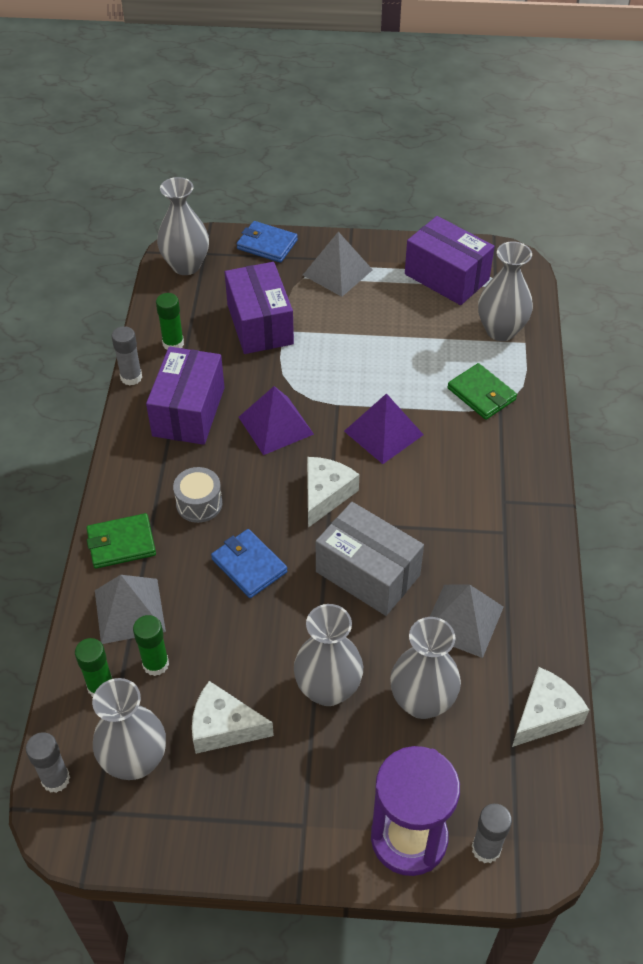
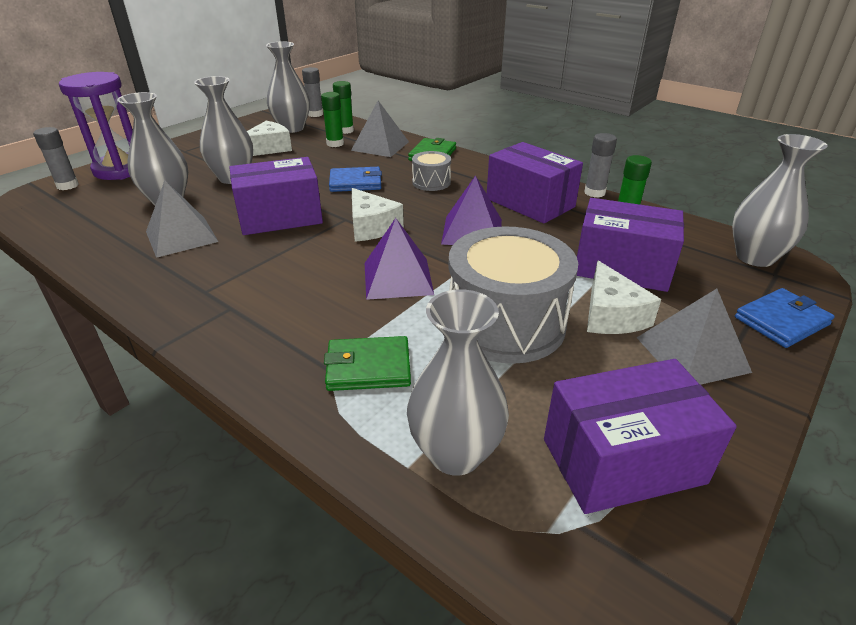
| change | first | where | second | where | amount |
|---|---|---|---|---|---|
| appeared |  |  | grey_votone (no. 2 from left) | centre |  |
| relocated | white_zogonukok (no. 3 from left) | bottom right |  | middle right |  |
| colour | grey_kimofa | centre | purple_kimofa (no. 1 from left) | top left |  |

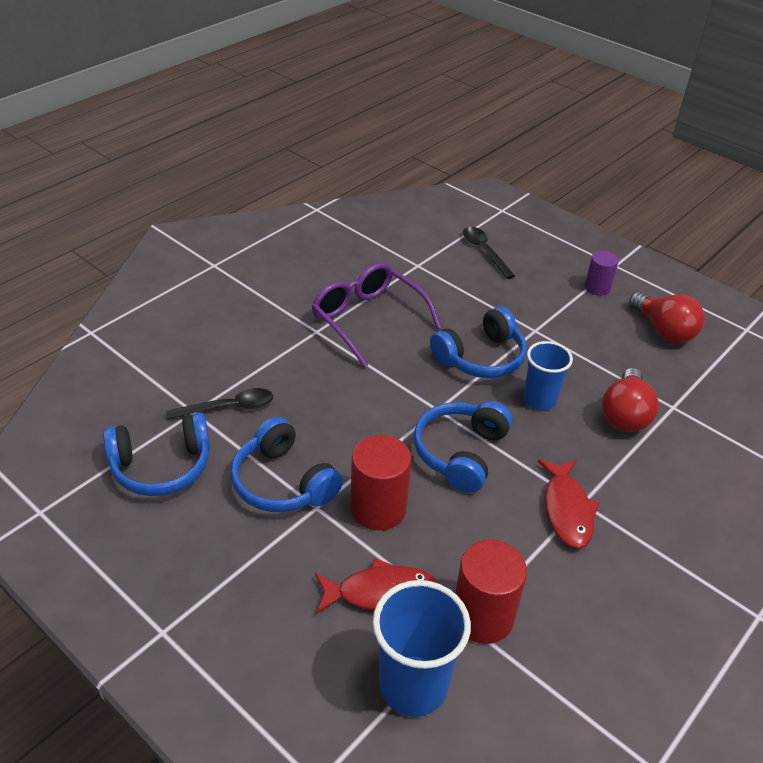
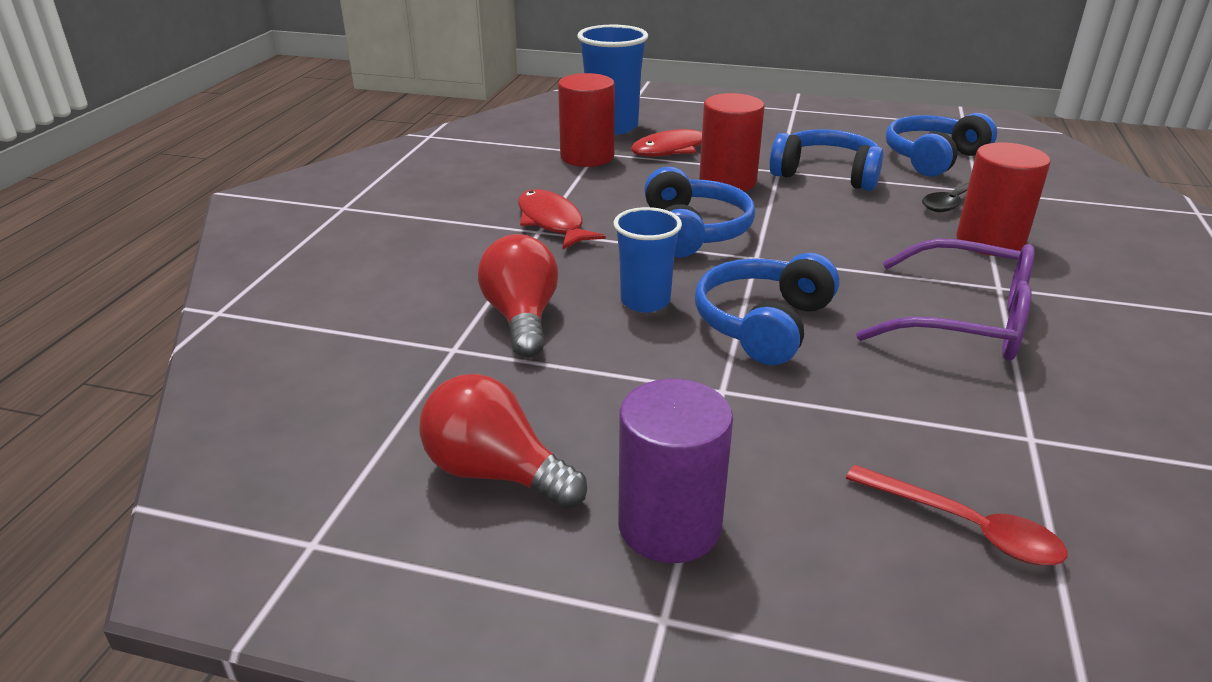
| change | first | where | second | where | amount |
|---|---|---|---|---|---|
| appeared |  |  | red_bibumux (no. 3 from left) | top right |  |
| colour | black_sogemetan (no. 2 from left) | top centre | red_sogemetan | bottom right |  |
| size | purple_bibumux | middle right |  | bottom centre | x1.65 |

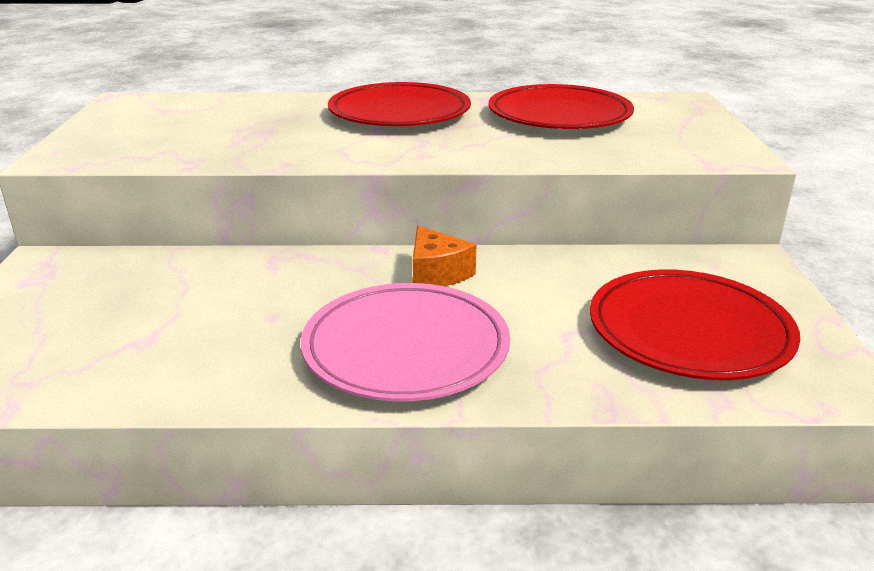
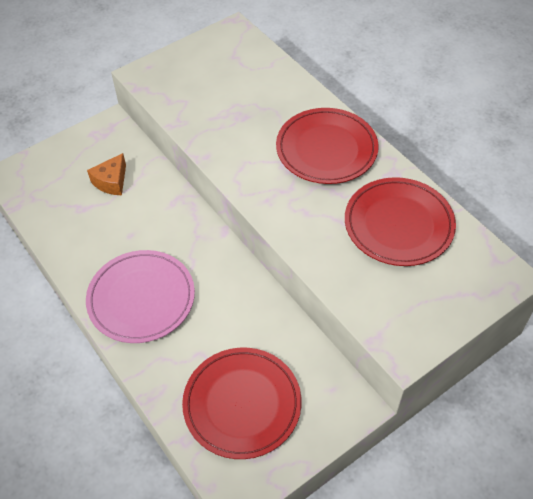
| change | first | where | second | where | amount |
|---|---|---|---|---|---|
| relocated | orange_zogonukok | centre |  | middle left |  |

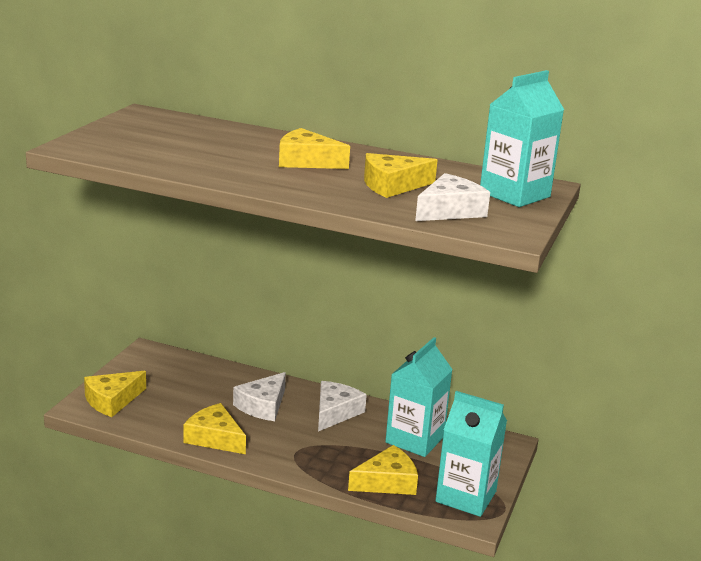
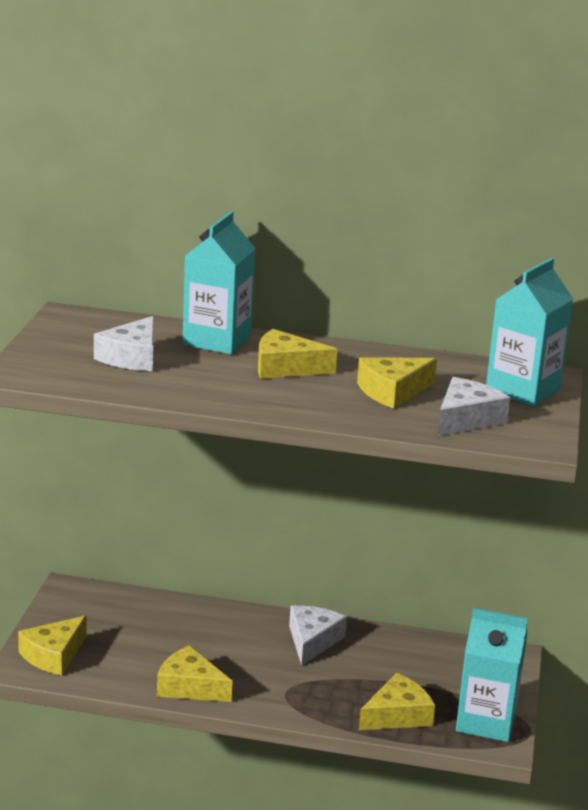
| change | first | where | second | where | amount |
|---|---|---|---|---|---|
| relocated | white_zogonukok (no. 1 from left) | bottom centre |  | middle left |  |
| relocated | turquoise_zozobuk (no. 1 from left) | bottom centre |  | centre |  |

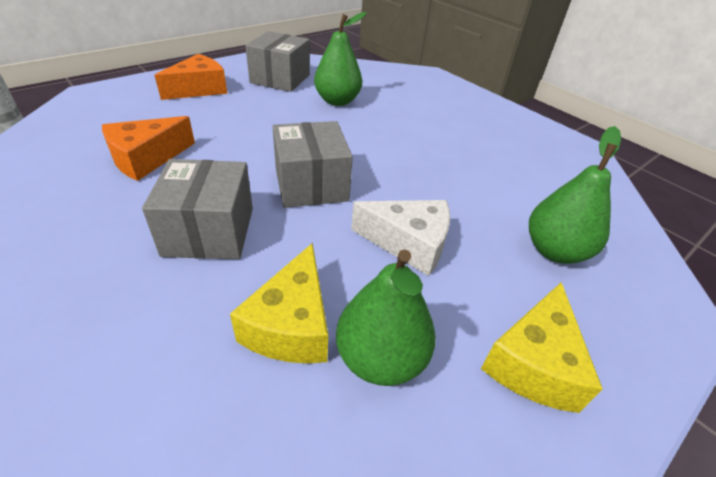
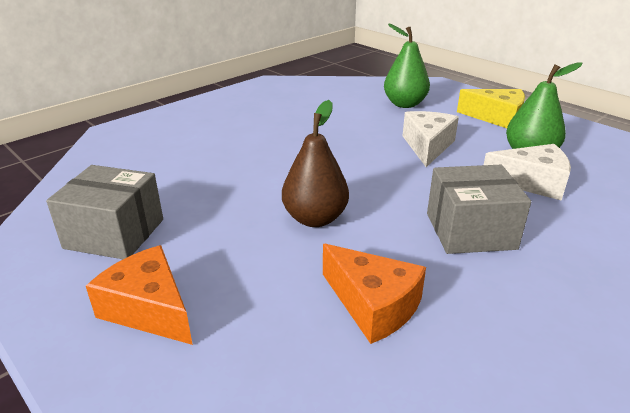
| change | first | where | second | where | amount |
|---|---|---|---|---|---|
| missing | grey_kimofa (no. 3 from left) | centre |  |  |  |
| missing | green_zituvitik (no. 1 from left) | top centre |  |  |  |
| appeared |  |  | brown_zituvitik | centre |  |
| colour | yellow_zogonukok (no. 1 from left) | centre | white_zogonukok (no. 2 from left) | middle right |  |

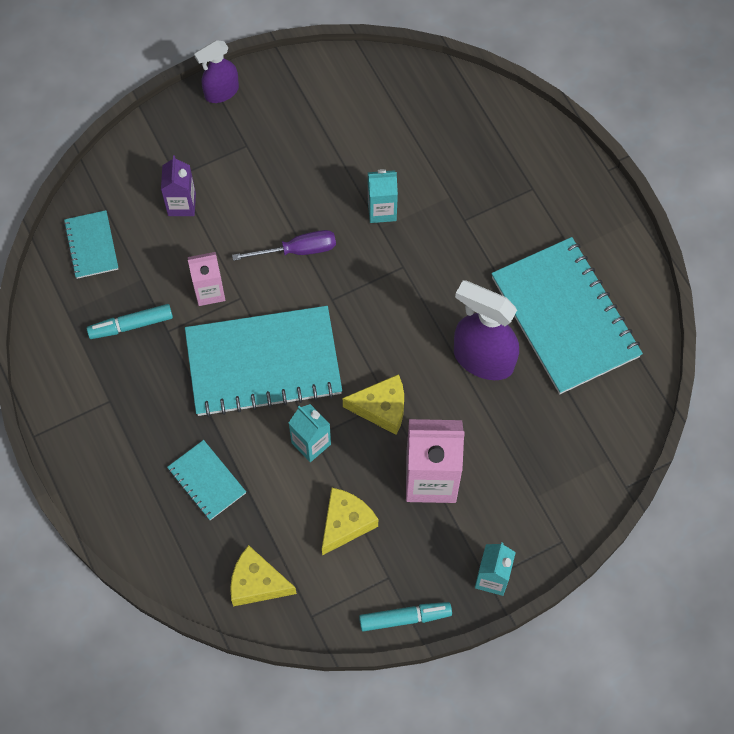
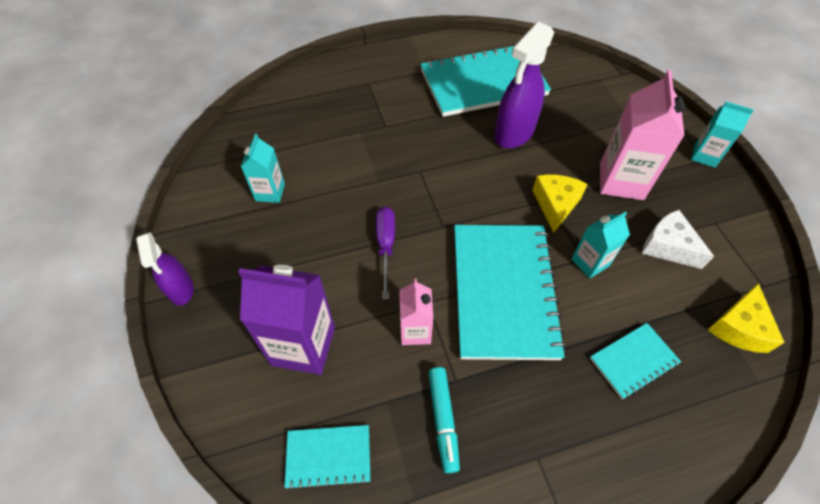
| change | first | where | second | where | amount |
|---|---|---|---|---|---|
| missing | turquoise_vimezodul (no. 2 from left) | bottom centre |  |  |  |
| relocated | turquoise_zozobuk (no. 2 from left in the first image) | top centre | turquoise_zozobuk (no. 1 from left) | middle left |  |
| colour | yellow_zogonukok (no. 2 from left) | bottom centre | white_zogonukok | middle right |  |
| size | purple_zozobuk | top left |  | centre | x1.74 |

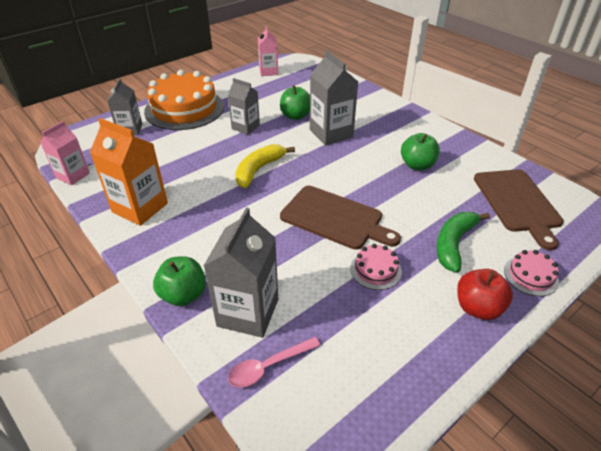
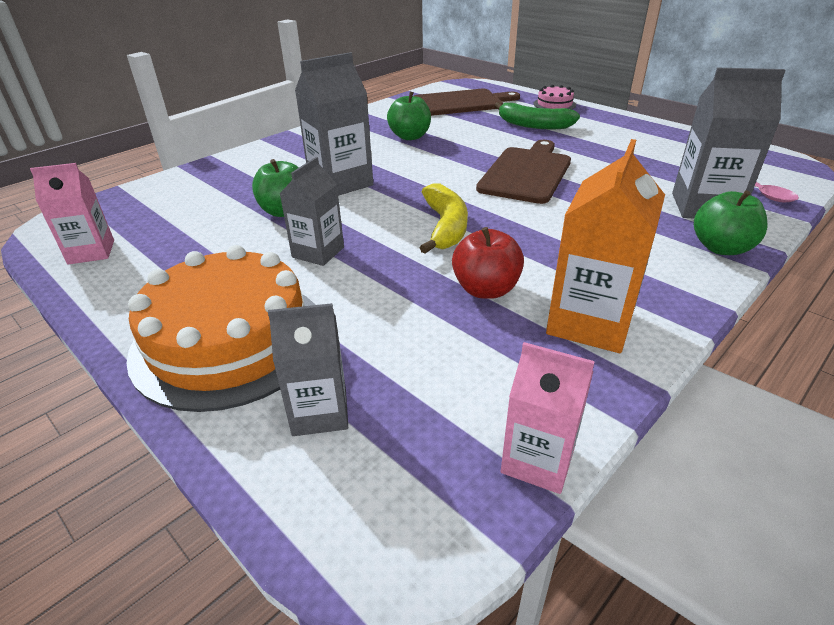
| change | first | where | second | where | amount |
|---|---|---|---|---|---|
| missing | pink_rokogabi (no. 1 from left) | centre |  |  |  |
| relocated | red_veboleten | middle right |  | centre |  |
| spun | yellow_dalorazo | centre |  | centre | 120 degrees counterclockwise |

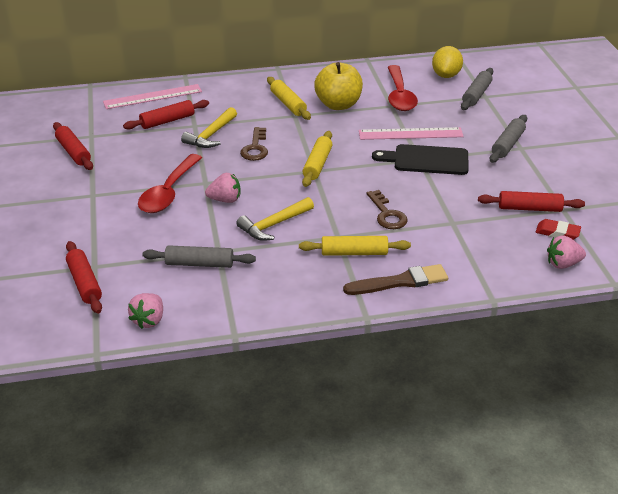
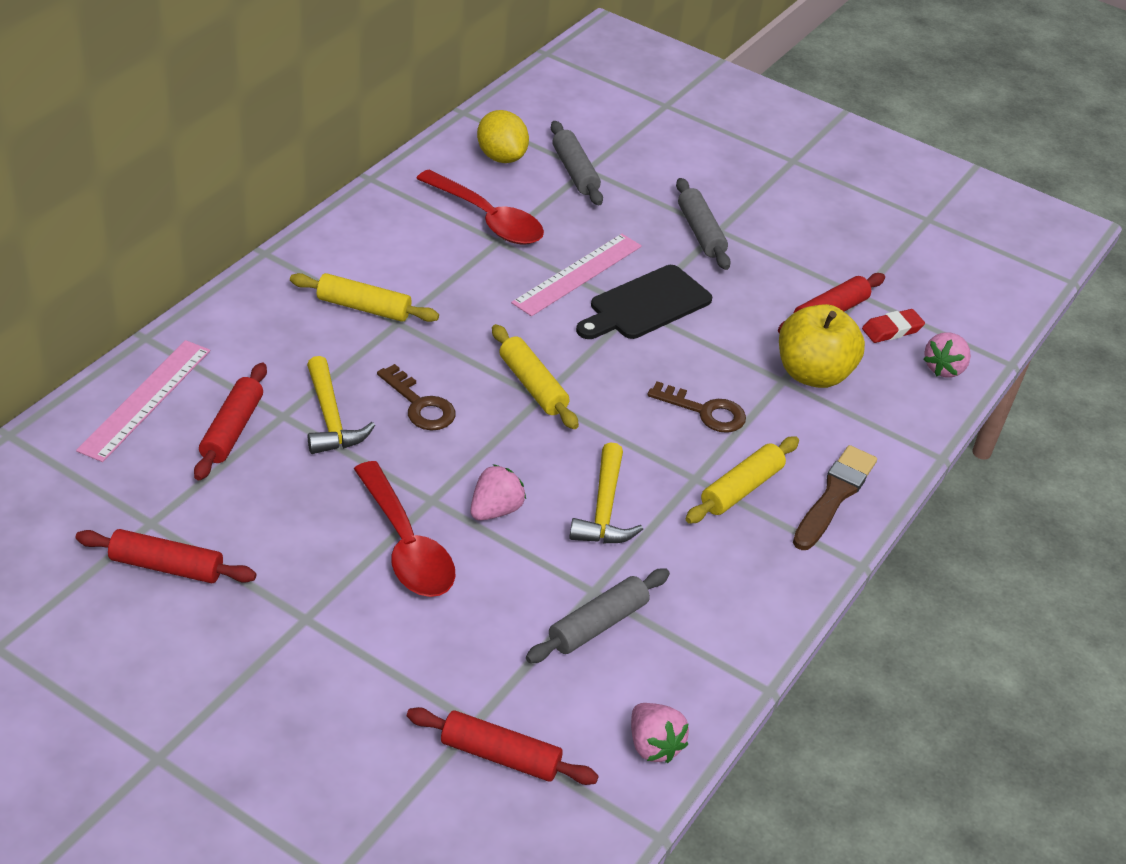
| change | first | where | second | where | amount |
|---|---|---|---|---|---|
| relocated | yellow_veboleten | top centre |  | middle right |  |

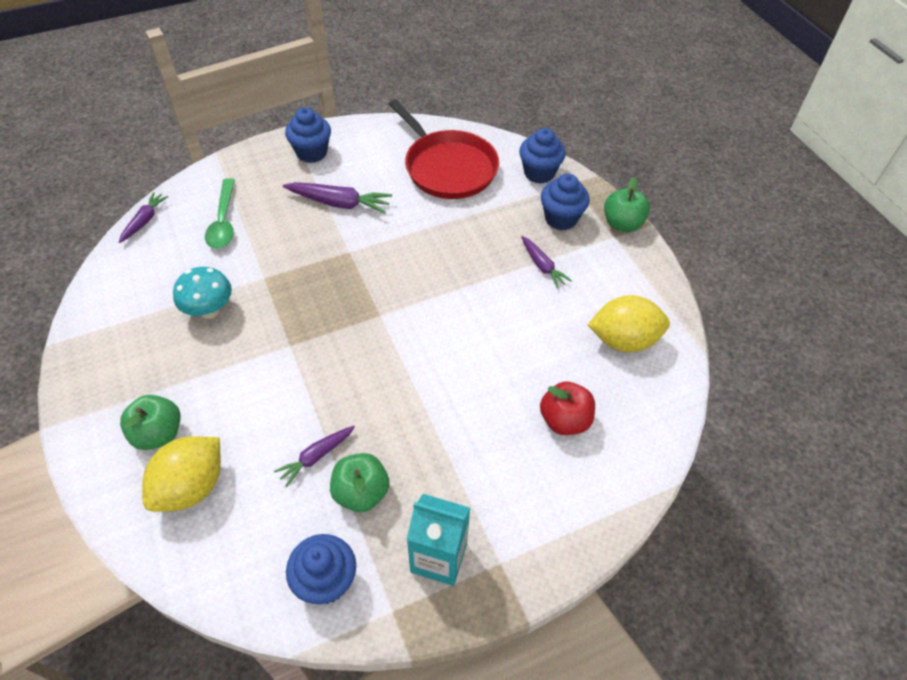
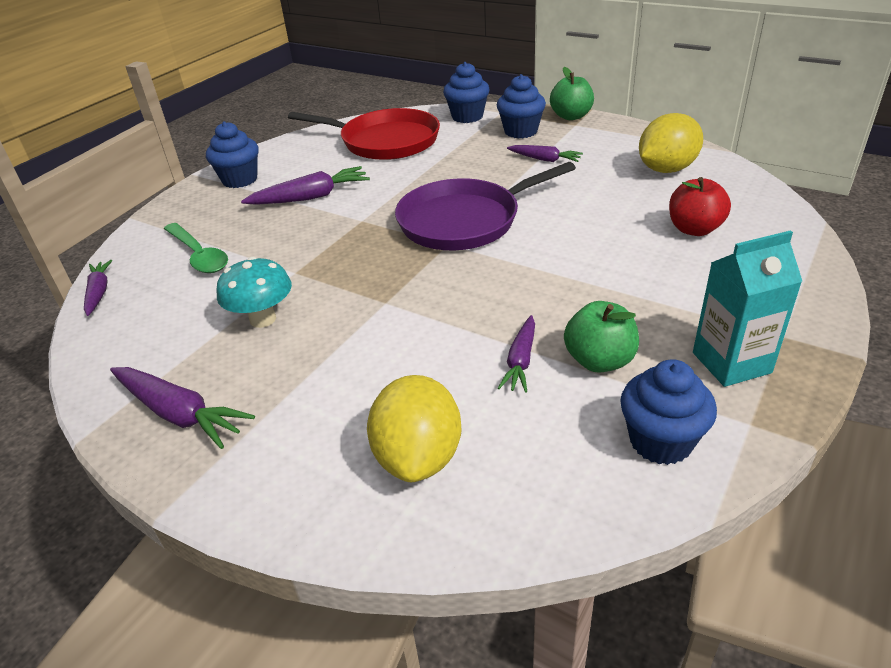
| change | first | where | second | where | amount |
|---|---|---|---|---|---|
| missing | green_veboleten (no. 1 from left) | middle left |  |  |  |
| appeared |  |  | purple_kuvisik (no. 2 from left) | middle left |  |
| appeared |  |  | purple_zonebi | top centre |  |

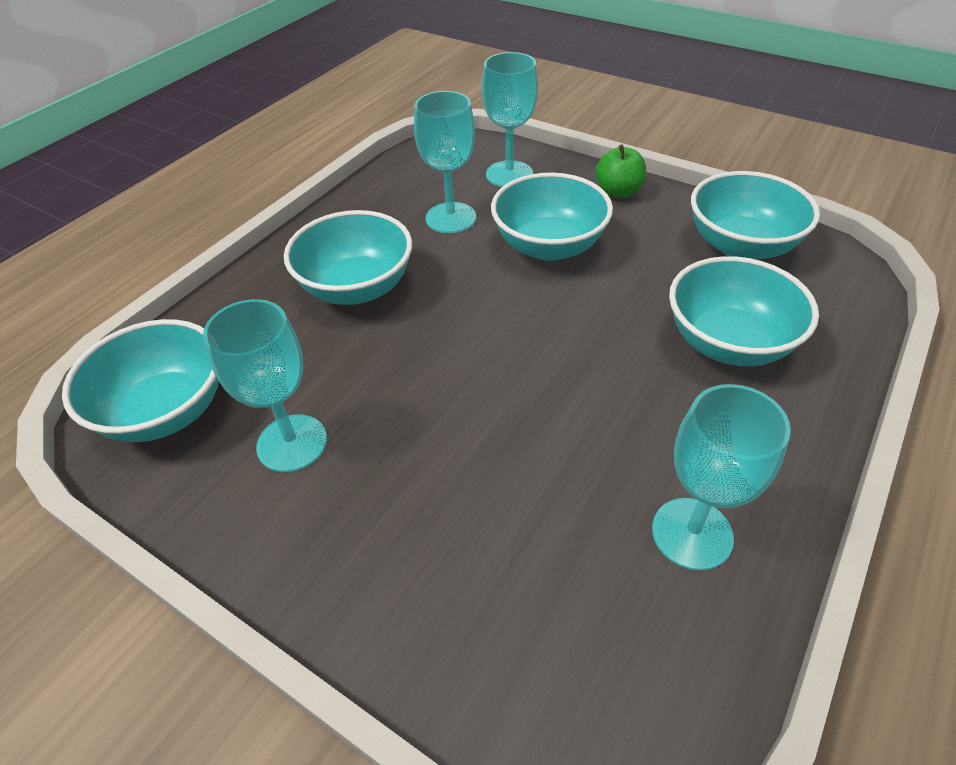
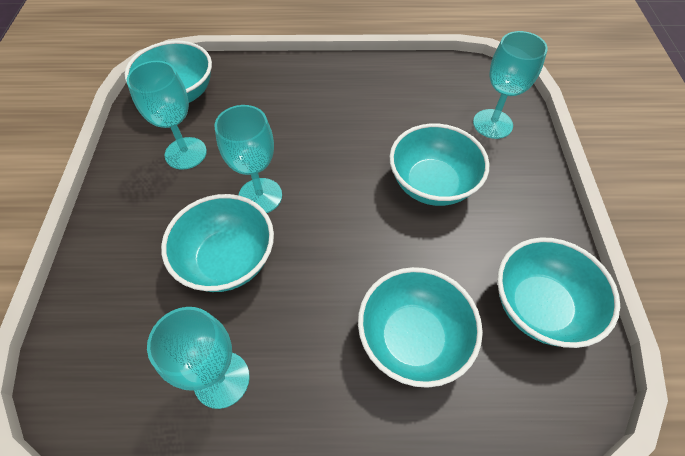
| change | first | where | second | where | amount |
|---|---|---|---|---|---|
| missing | green_veboleten | top centre |  |  |  |
| relocated | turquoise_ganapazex (no. 2 from left) | centre |  | middle left |  |
| relocated | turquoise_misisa (no. 2 from left in the first image) | top centre | turquoise_misisa (no. 3 from left) | centre |  |

